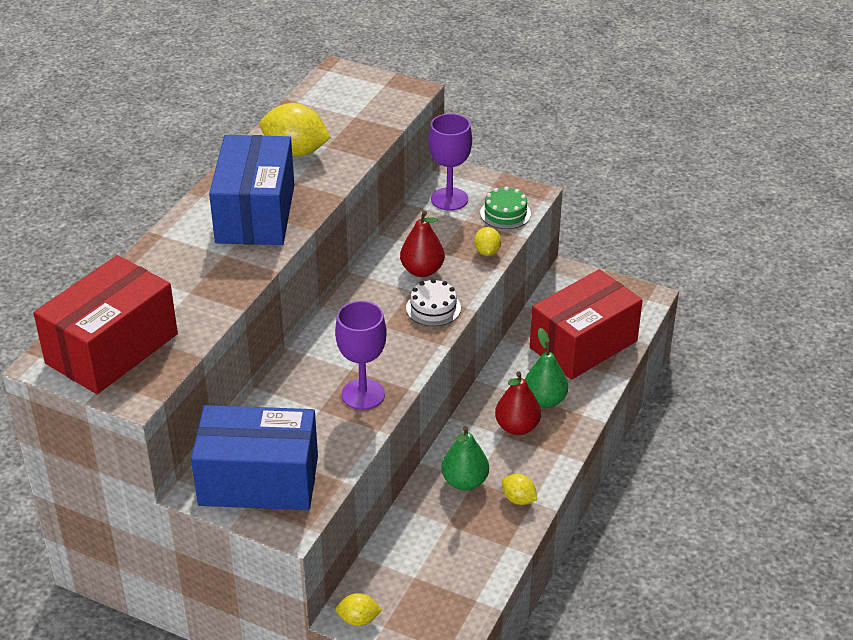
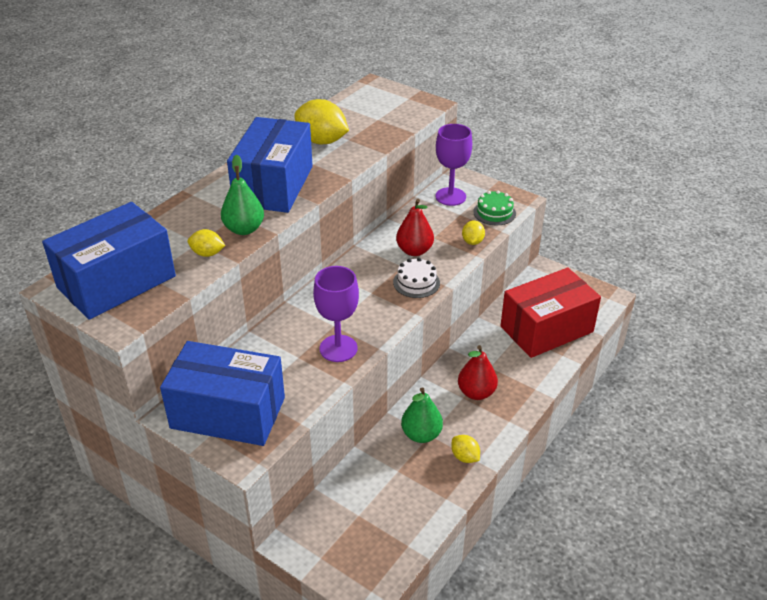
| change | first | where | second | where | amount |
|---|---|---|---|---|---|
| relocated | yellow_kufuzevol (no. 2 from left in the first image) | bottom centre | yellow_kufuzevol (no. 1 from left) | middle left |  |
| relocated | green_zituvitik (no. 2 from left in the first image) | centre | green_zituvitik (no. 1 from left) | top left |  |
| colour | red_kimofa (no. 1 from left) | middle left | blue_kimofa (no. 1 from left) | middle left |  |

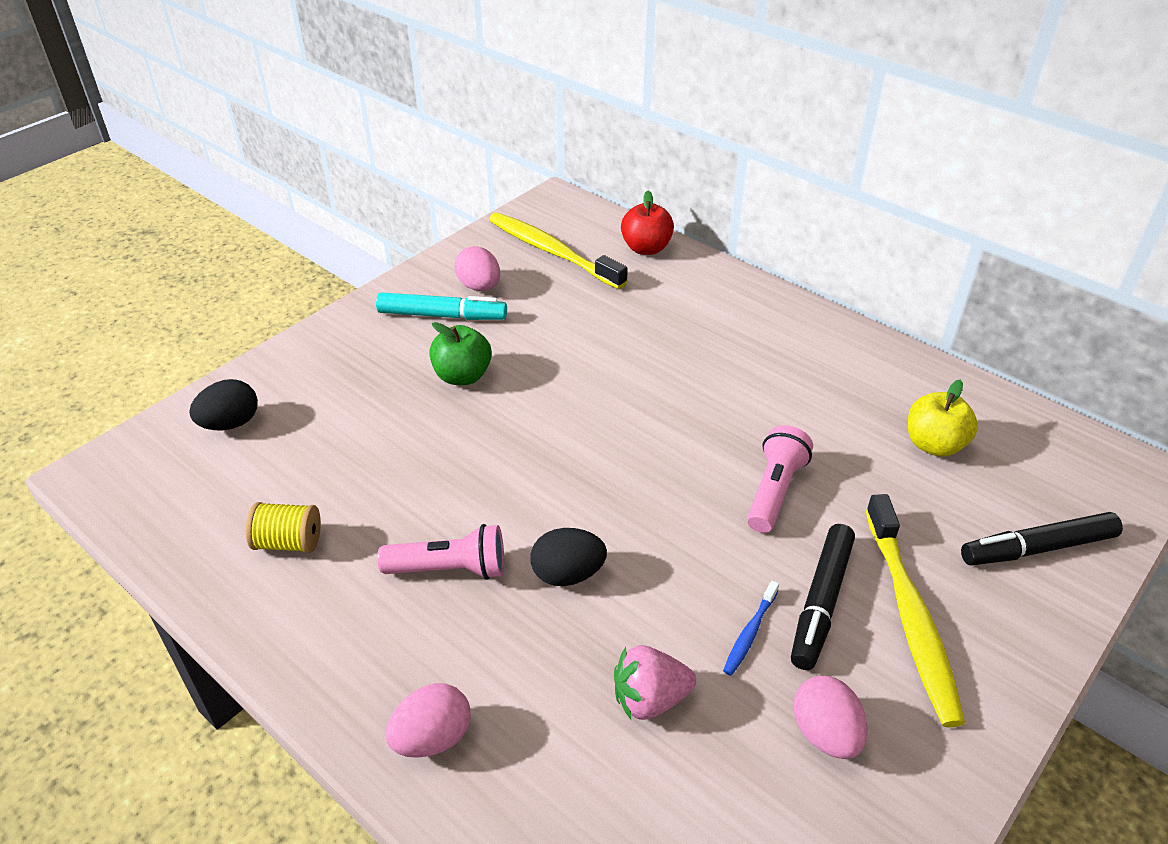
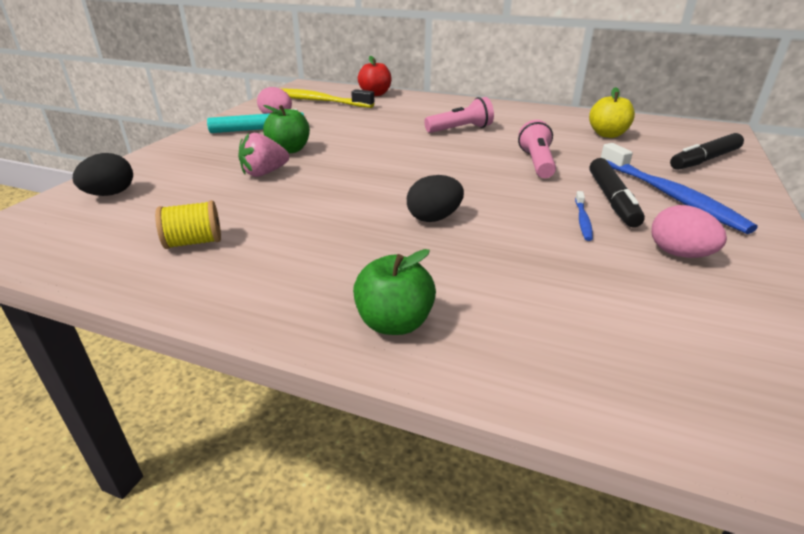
| change | first | where | second | where | amount |
|---|---|---|---|---|---|
| relocated | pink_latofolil (no. 1 from left) | centre |  | top centre |  |
| relocated | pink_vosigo | bottom centre |  | top left |  |
| exchanged | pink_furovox (no. 1 from left) | bottom centre | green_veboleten (no. 2 from left) | centre |  |
| colour | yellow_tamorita (no. 2 from left) | bottom right | blue_tamorita (no. 2 from left) | middle right |  |

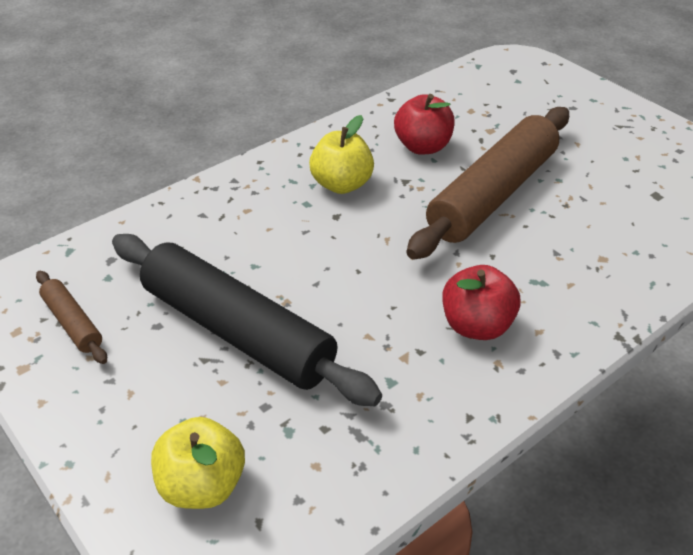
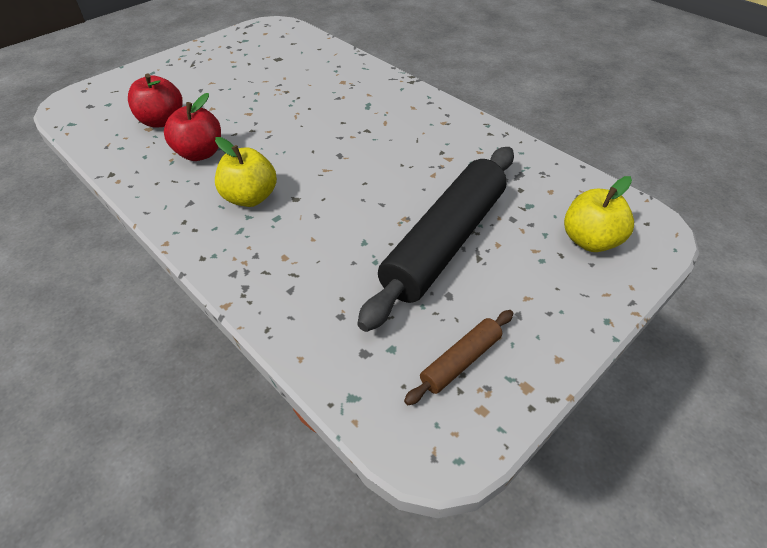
| change | first | where | second | where | amount |
|---|---|---|---|---|---|
| missing | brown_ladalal (no. 2 from left) | top right |  |  |  |
| relocated | red_veboleten (no. 2 from left in the first image) | middle right | red_veboleten (no. 1 from left) | top left |  |

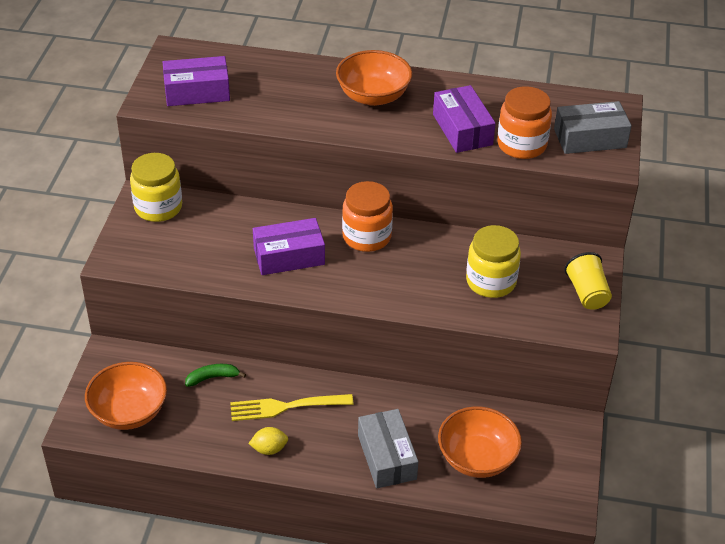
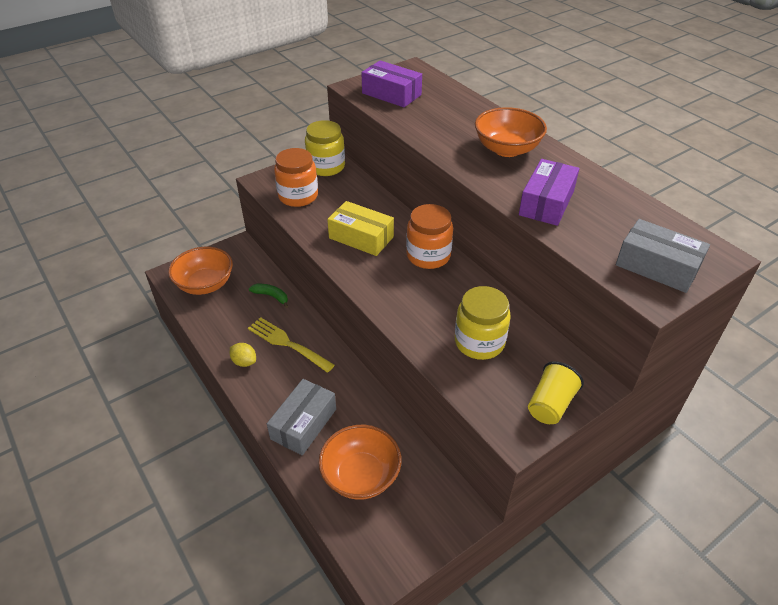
| change | first | where | second | where | amount |
|---|---|---|---|---|---|
| relocated | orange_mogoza (no. 2 from left in the first image) | top right | orange_mogoza (no. 1 from left) | top centre |  |
| colour | purple_kimofa (no. 2 from left) | centre | yellow_kimofa | centre |  |

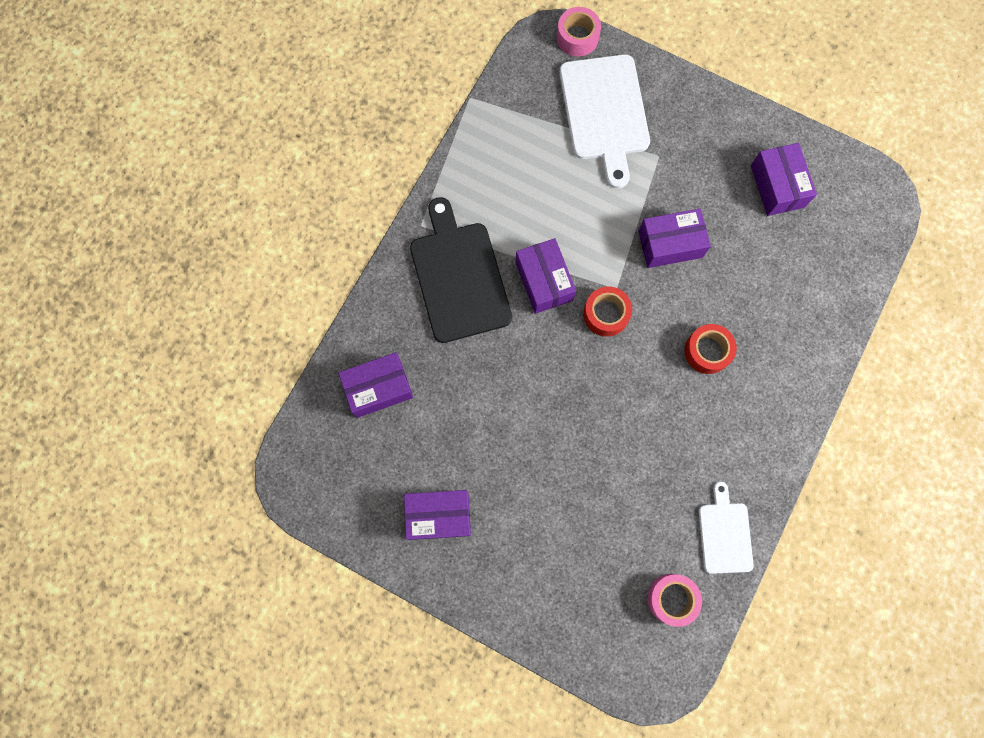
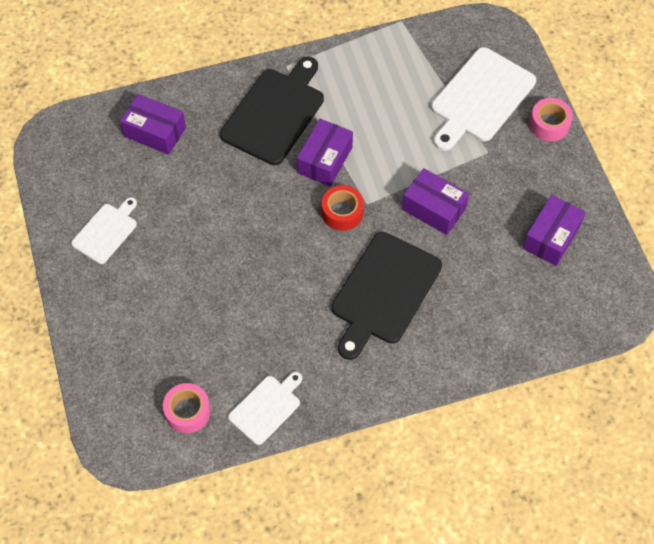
| change | first | where | second | where | amount |
|---|---|---|---|---|---|
| relocated | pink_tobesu (no. 1 from left in the first image) | top centre | pink_tobesu (no. 2 from left) | top right |  |
| exchanged | purple_kimofa (no. 2 from left) | bottom centre | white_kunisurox (no. 1 from left) | middle left |  |
| exchanged | red_tobesu (no. 2 from left) | middle right | black_kunisurox (no. 2 from left) | centre |  |

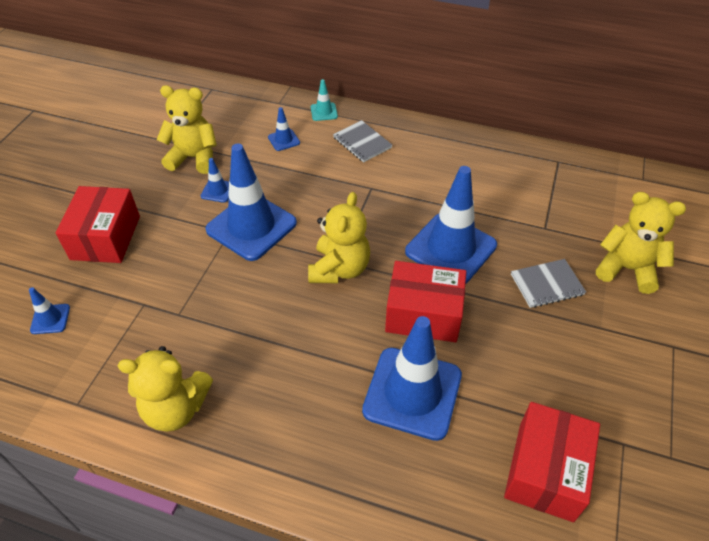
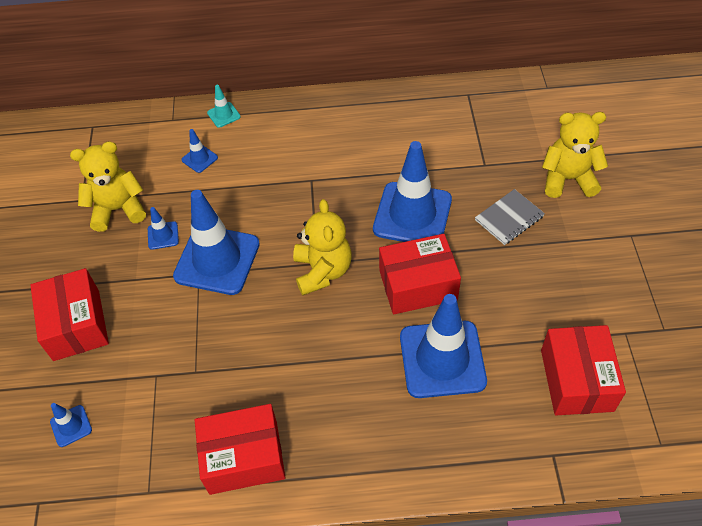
| change | first | where | second | where | amount |
|---|---|---|---|---|---|
| missing | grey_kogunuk (no. 1 from left) | top centre |  |  |  |
| exchanged | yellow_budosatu (no. 1 from left) | bottom left | red_kimofa (no. 2 from left) | bottom centre |  |

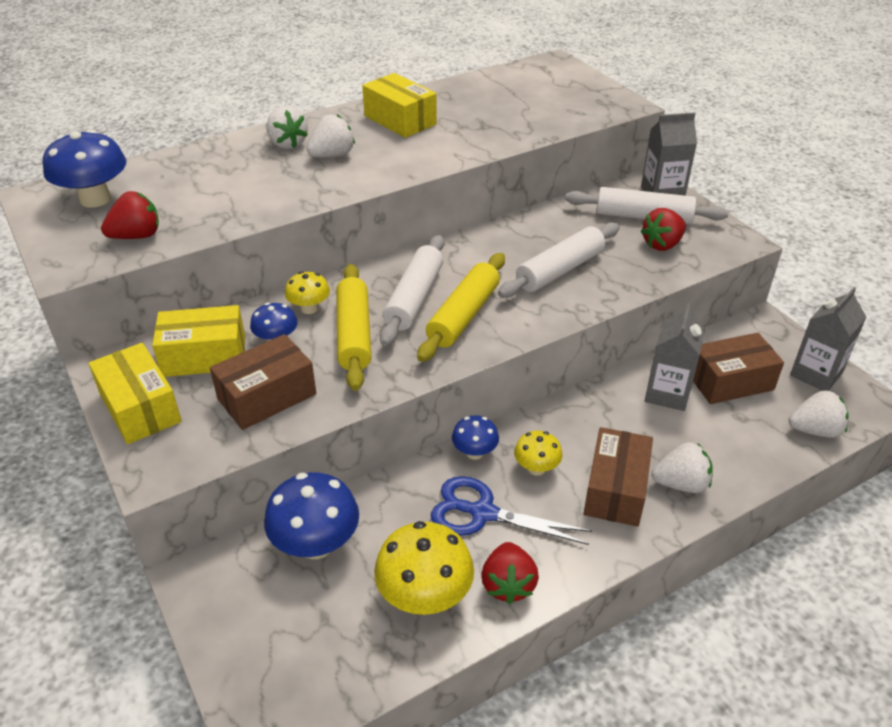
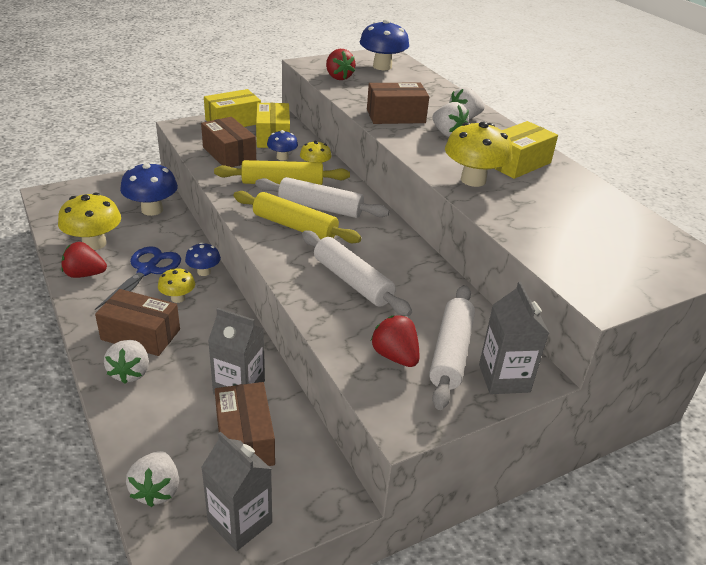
| change | first | where | second | where | amount |
|---|---|---|---|---|---|
| appeared |  |  | brown_kimofa (no. 4 from left) | top centre |  |
| appeared |  |  | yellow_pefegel (no. 4 from left) | top right |  |

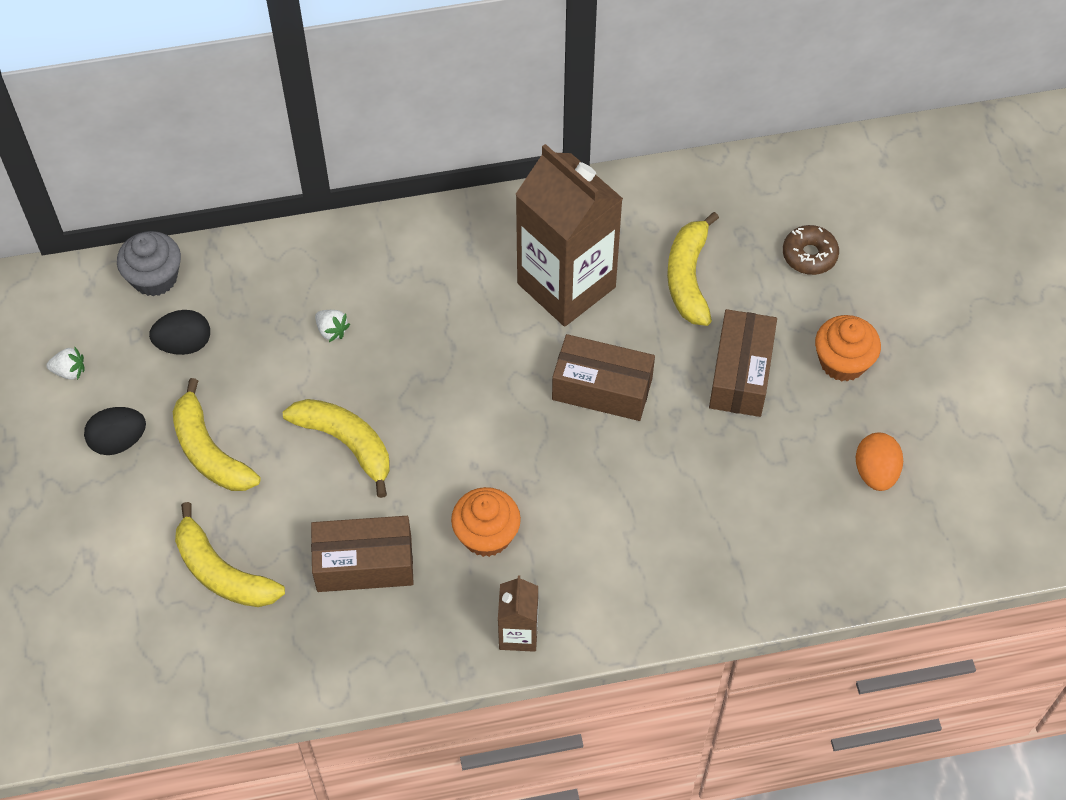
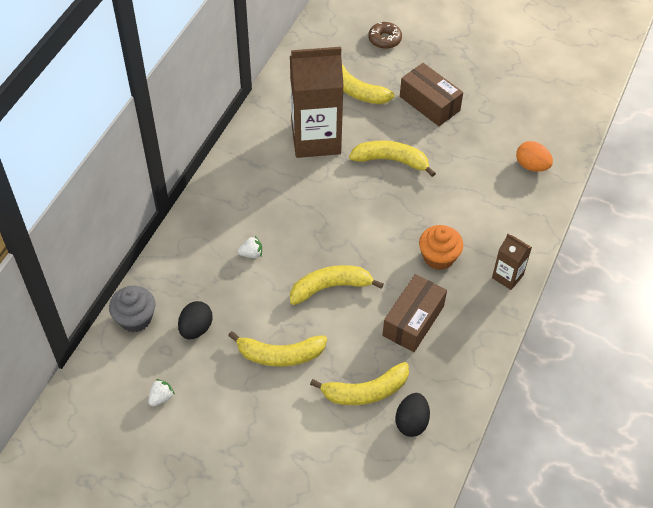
| change | first | where | second | where | amount |
|---|---|---|---|---|---|
| missing | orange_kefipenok (no. 2 from left) | middle right |  |  |  |
| relocated | black_furovox (no. 1 from left in the first image) | middle left | black_furovox (no. 2 from left) | bottom centre |  |
| relocated | orange_furovox | middle right |  | top right |  |
| exchanged | brown_kimofa (no. 2 from left) | centre | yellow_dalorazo (no. 5 from left) | top centre |  |

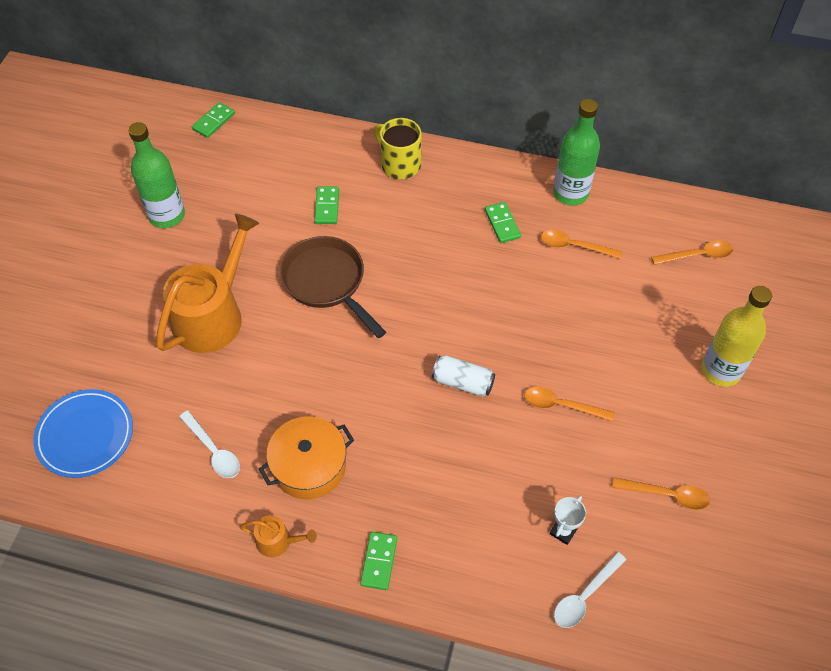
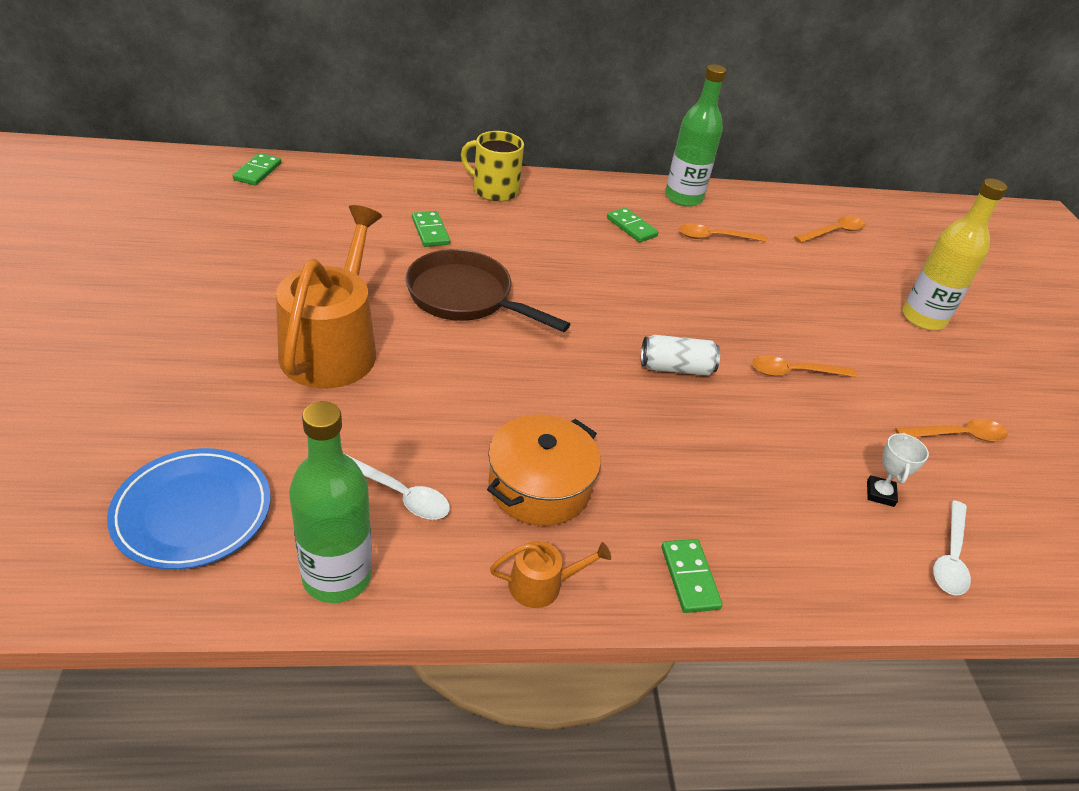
| change | first | where | second | where | amount |
|---|---|---|---|---|---|
| relocated | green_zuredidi (no. 1 from left) | top left |  | middle left |  |

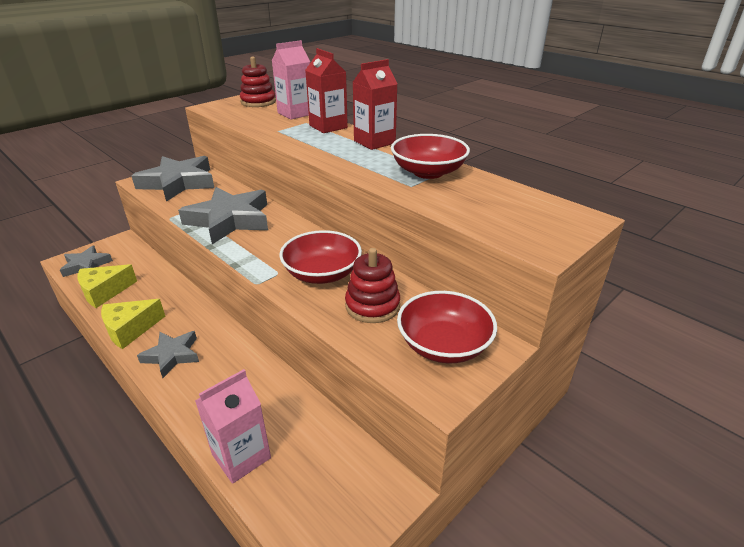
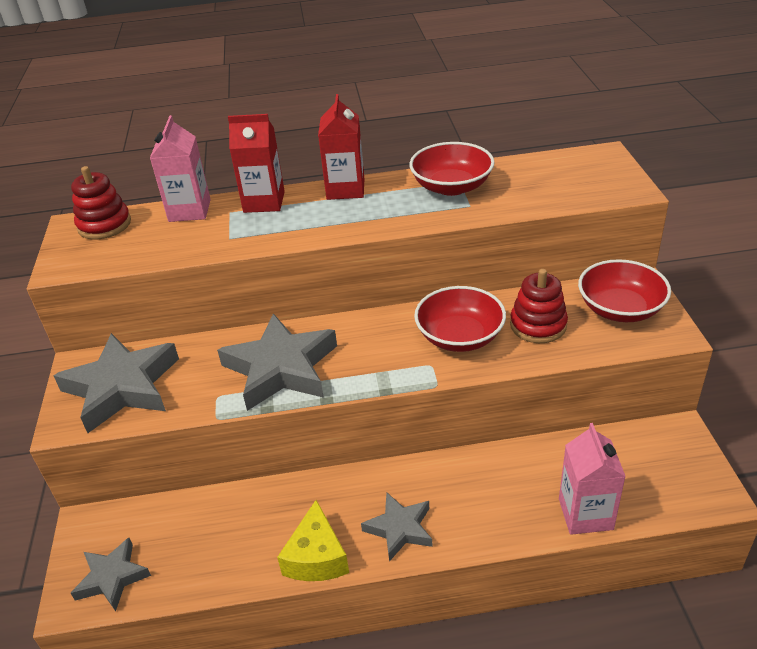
| change | first | where | second | where | amount |
|---|---|---|---|---|---|
| missing | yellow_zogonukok (no. 1 from left) | middle left |  |  |  |

